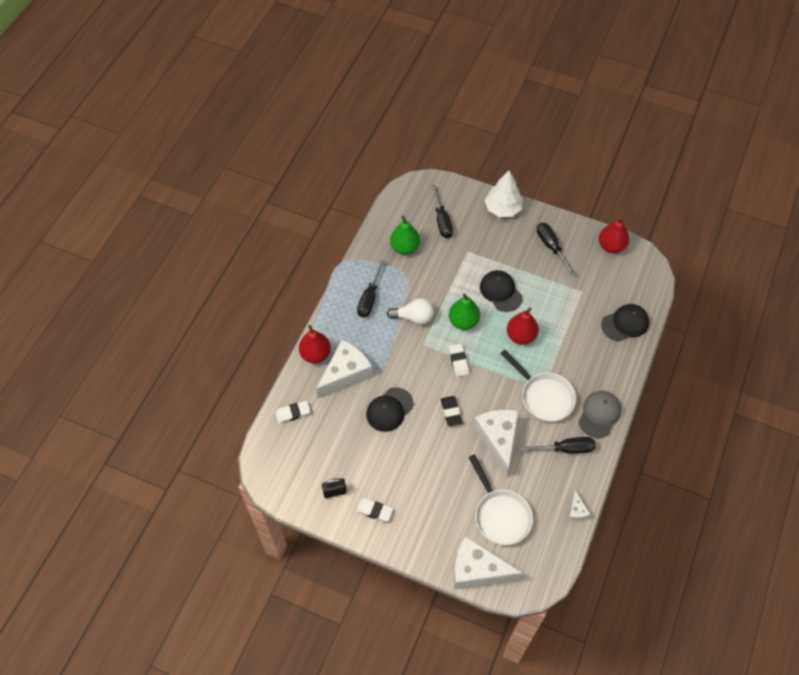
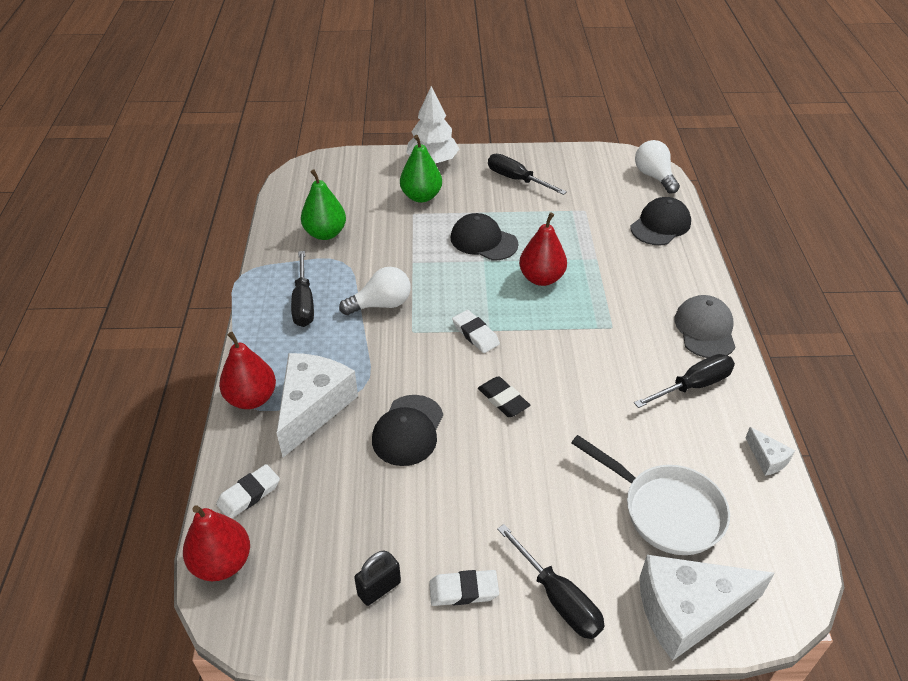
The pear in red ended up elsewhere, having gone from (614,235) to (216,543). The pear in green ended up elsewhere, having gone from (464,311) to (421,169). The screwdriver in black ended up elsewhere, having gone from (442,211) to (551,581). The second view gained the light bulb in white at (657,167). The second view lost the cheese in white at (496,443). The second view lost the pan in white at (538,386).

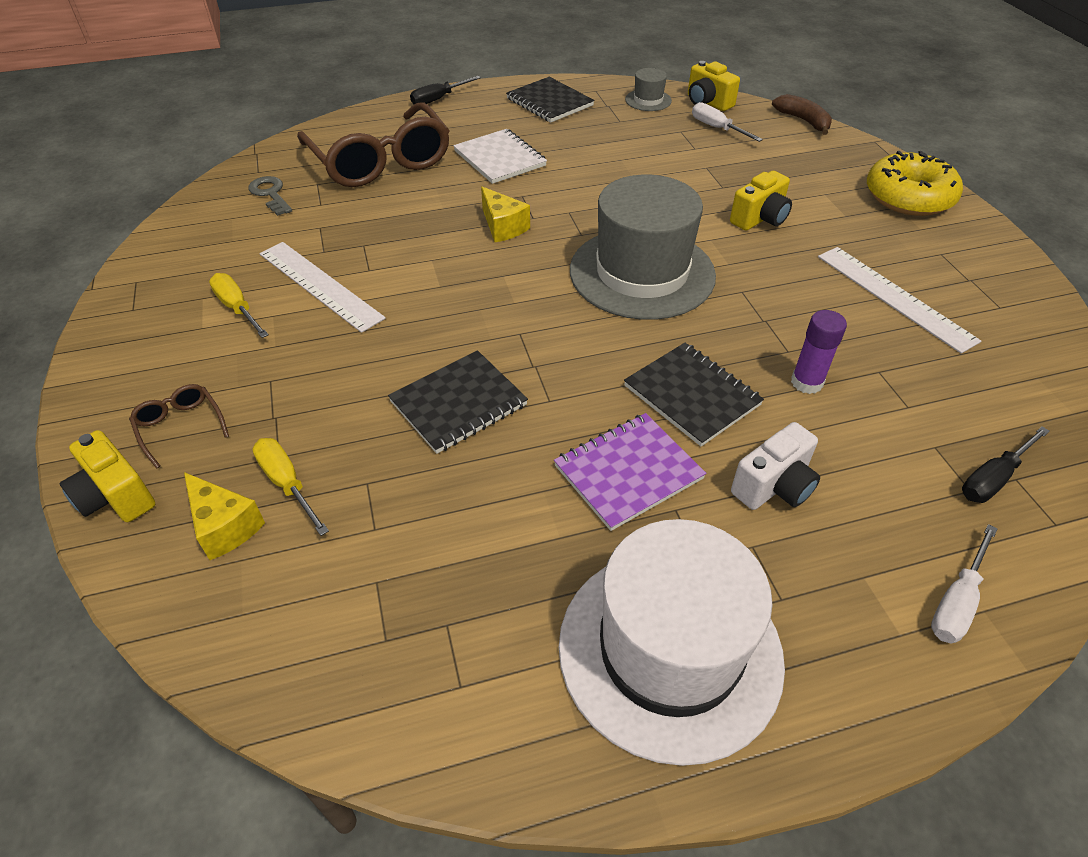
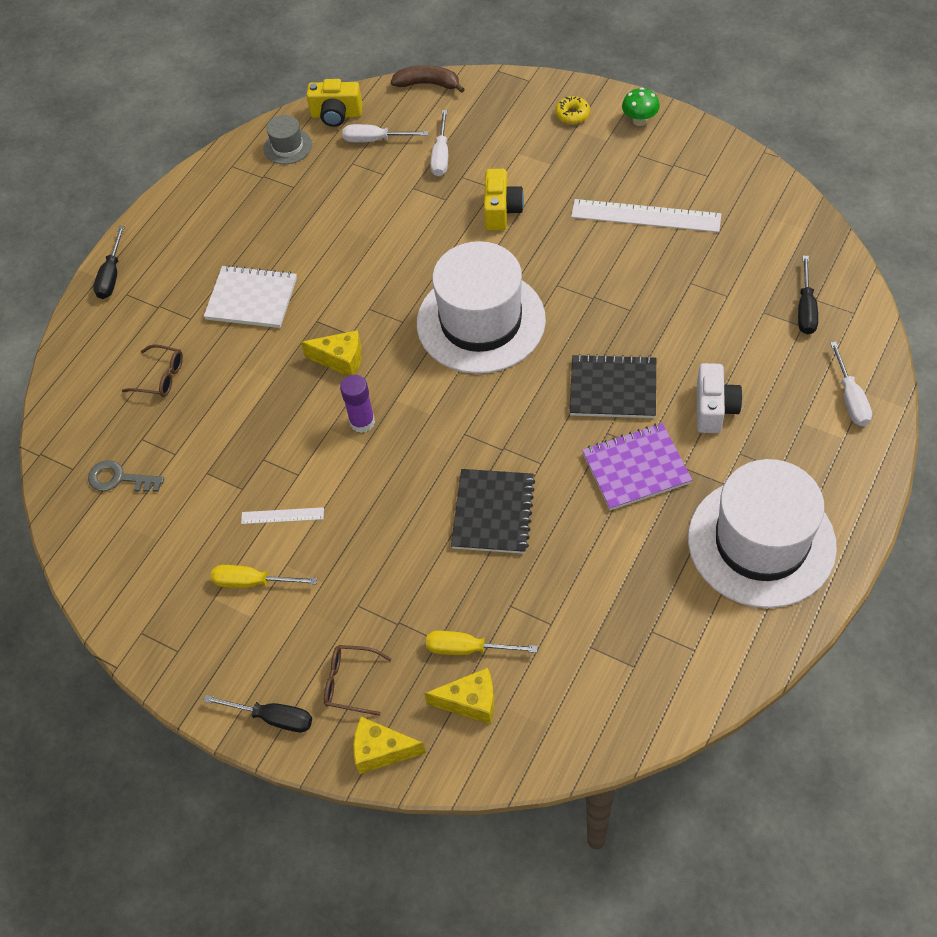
The size of the glasses in brown at (373,144) changed by a factor of 0.41. The second view gained the screwdriver in black at (257,713). The size of the ruler in white at (322,287) changed by a factor of 0.49. The glue stick in purple ended up elsewhere, having gone from (819,352) to (357,403). Where the camera in yellow stood at (107,476), the cheese in yellow came to stand at (389,745). What was the hat in grey at (643,247) turned into the hat in white at (481,307). The second view gained the screwdriver in white at (439,143). The size of the donut in yellow at (915,183) changed by a factor of 0.44. The notebook in purple at (630,472) ended up facing another way, 60 degrees clockwise from before. The second view gained the mushroom in green at (641,106). The second view lost the notebook in black at (550,100).

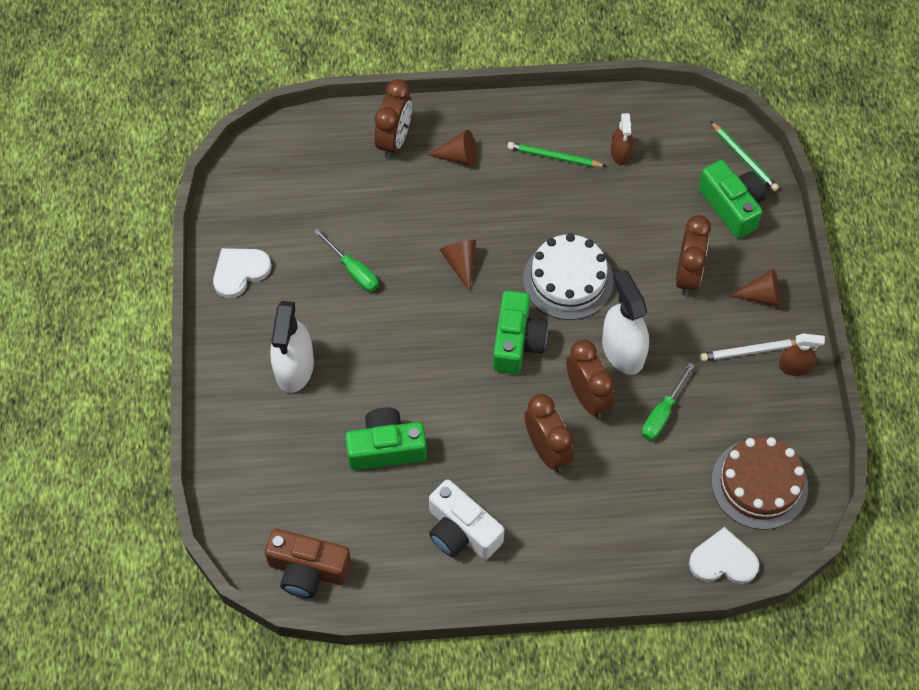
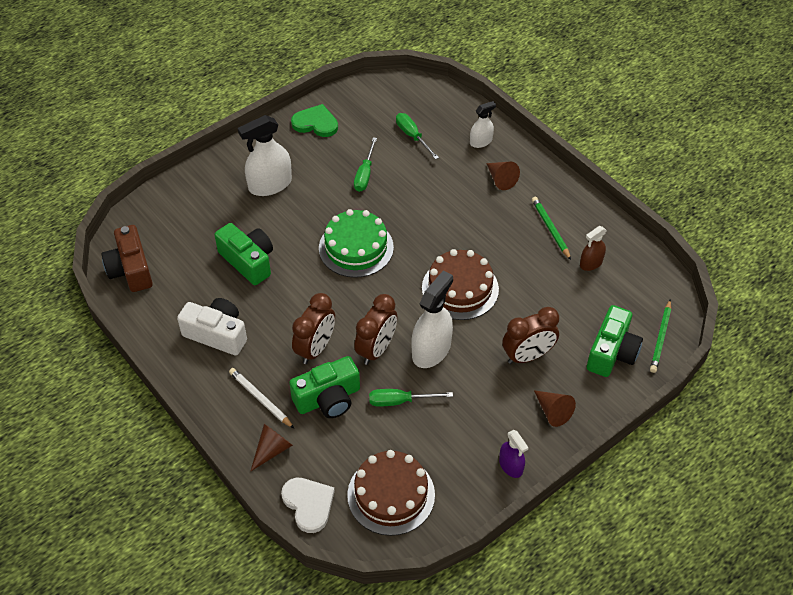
The camera in white at (466,519) ended up facing another way, 105 degrees clockwise from before. The pencil in white ended up elsewhere, having gone from (748,350) to (261,398). The cone in brown ended up elsewhere, having gone from (457,265) to (272,447). The camera in green ended up elsewhere, having gone from (520,332) to (324,387). What was the heart in white at (242,273) turned into the heart in green at (314,120). The second view gained the cake in green at (356,243). The second view gained the screwdriver in green at (417,136). What was the cake in white at (568,276) turned into the cake in brown at (460,284). Where the clock in brown stood at (393,119), the spray bottle in white came to stand at (483,124). What was the spray bottle in brown at (802,354) turned into the spray bottle in purple at (514,454).

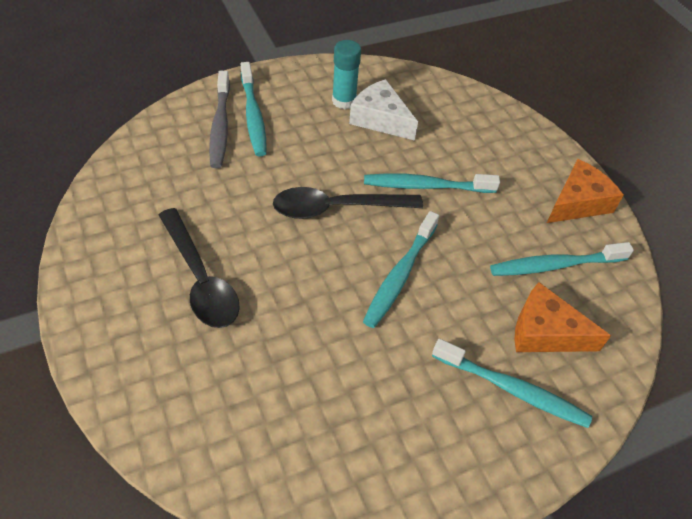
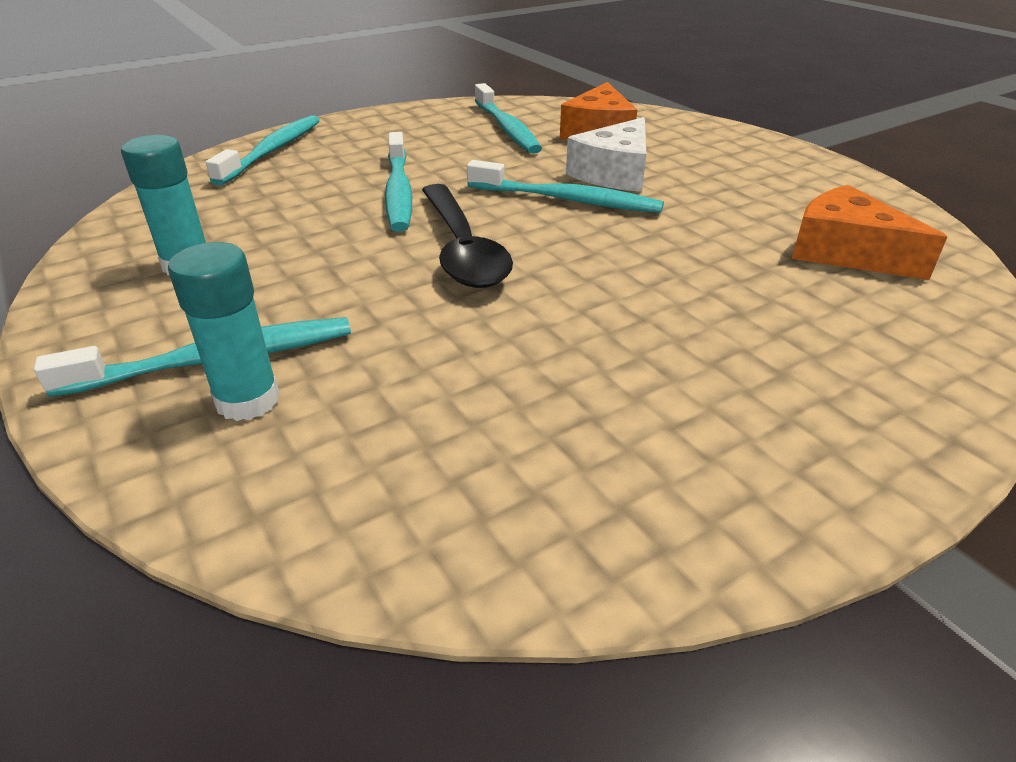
Where the toothbrush in grey stood at (219,119), the glue stick in turquoise came to stand at (224,331). The toothbrush in turquoise ended up elsewhere, having gone from (512,383) to (263,150). The cheese in white ended up elsewhere, having gone from (383,110) to (606,154). The cheese in orange ended up elsewhere, having gone from (585,191) to (869,232). The second view lost the spoon in black at (199,268).

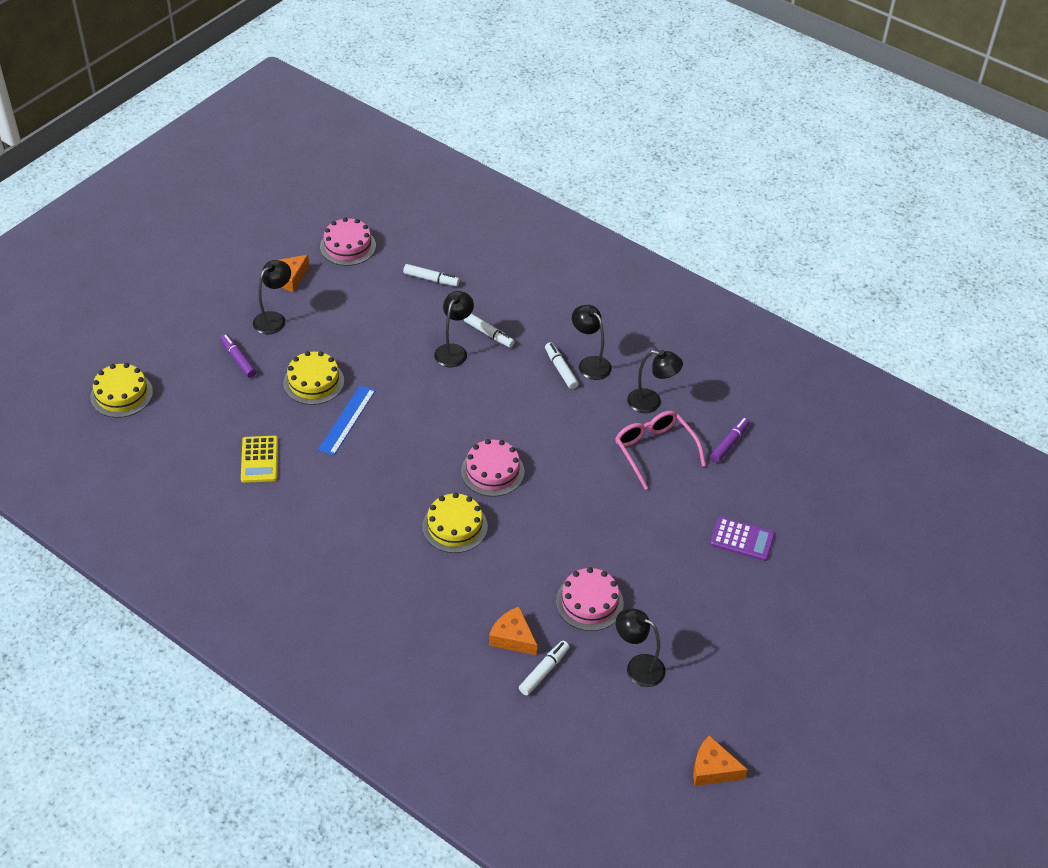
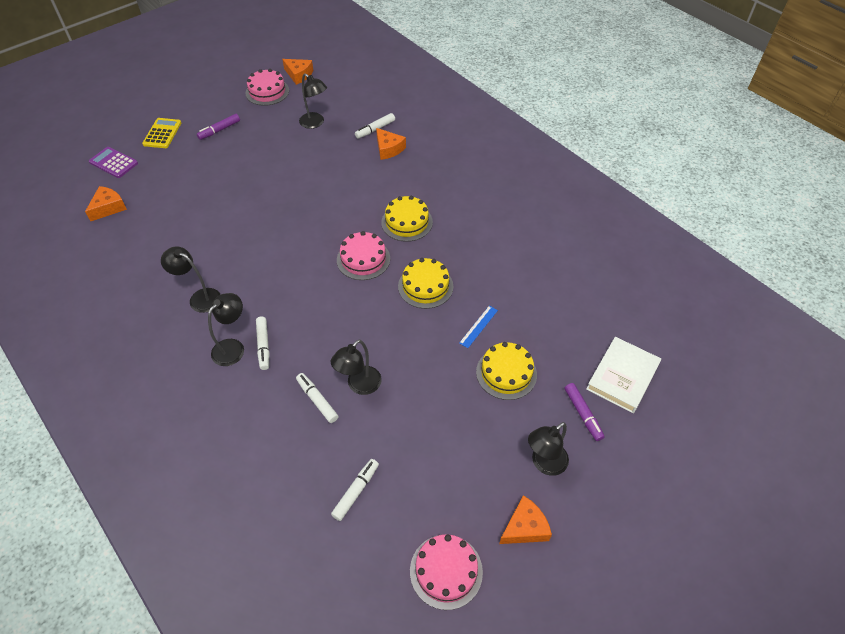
The second view gained the cheese in orange at (106,203). The calculator in purple ended up elsewhere, having gone from (742,539) to (113,162). The calculator in yellow ended up elsewhere, having gone from (259,459) to (161,133). The marker in purple ended up elsewhere, having gone from (730,439) to (218,127). The lamp in black at (592,342) ended up facing another way, 120 degrees counterclockwise from before. The cake in pink ended up elsewhere, having gone from (590,599) to (267,87). The marker in white at (431,275) ended up facing another way, 90 degrees clockwise from before. The cake in yellow ended up elsewhere, having gone from (121,390) to (425,283). The size of the ruler in blue at (347,420) changed by a factor of 0.64. The second view gained the book in white at (623,375). The second view lost the glasses in pink at (660,450).

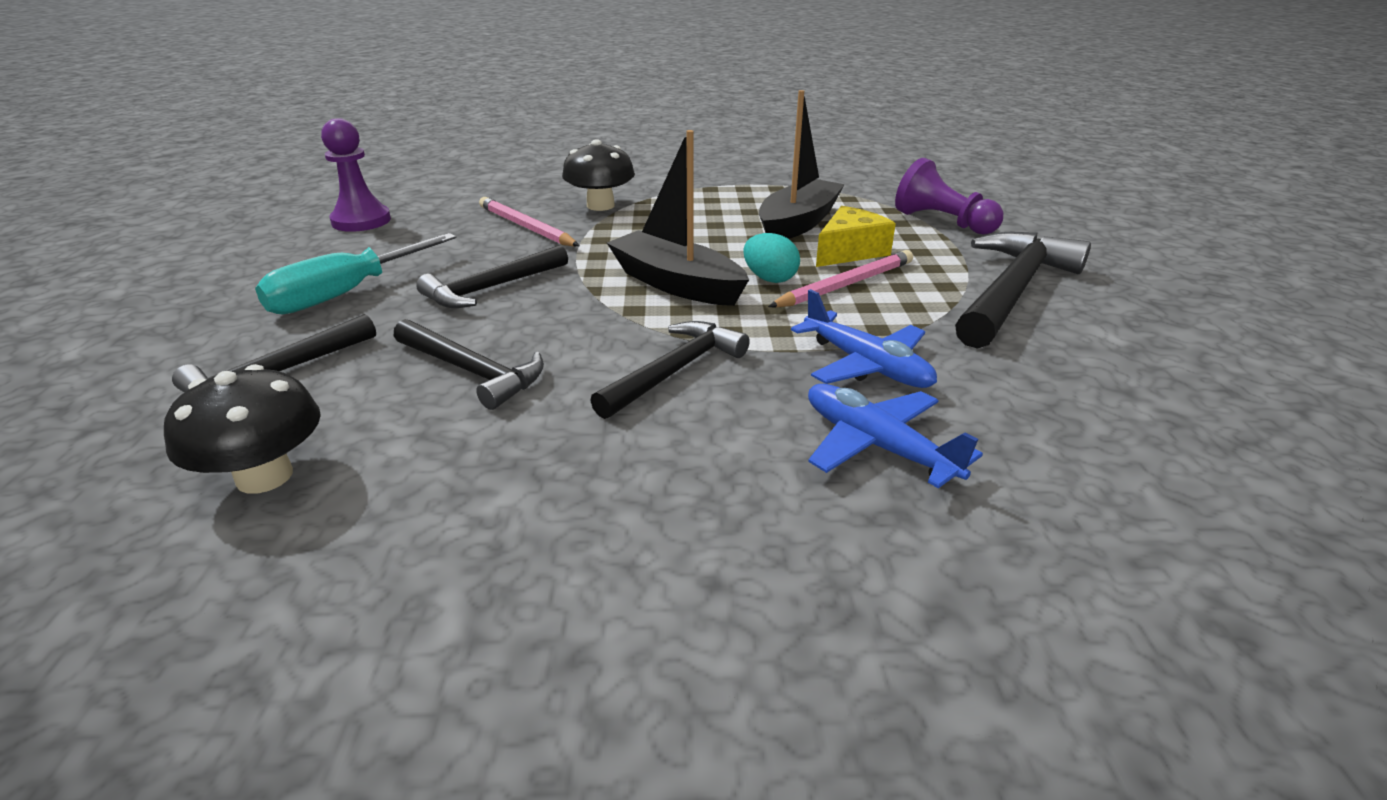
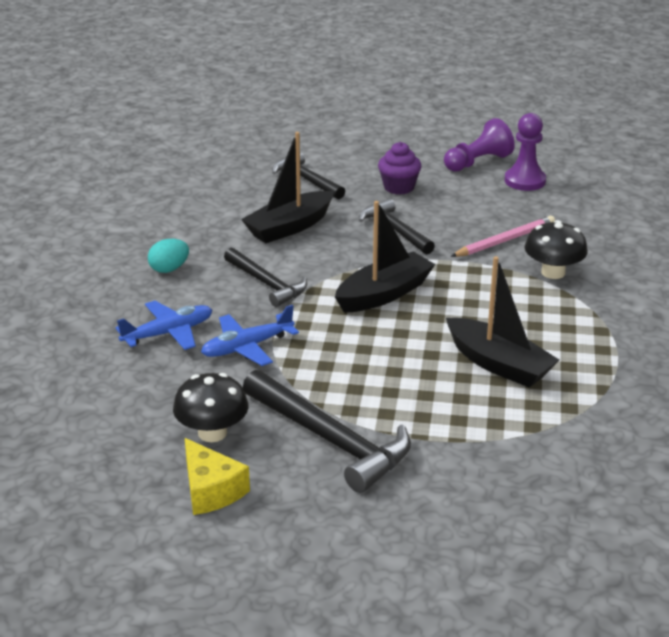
The egg in turquoise ended up elsewhere, having gone from (771,258) to (168,256). The mushroom in black ended up elsewhere, having gone from (242,429) to (211,407). The cheese in yellow ended up elsewhere, having gone from (856,236) to (217,476). Where the hammer in black stood at (469,364), the boat in black came to stand at (287,187). Where the screwdriver in turquoise stood at (356,274), the cupcake in purple came to stand at (400,168). The pawn in purple ended up elsewhere, having gone from (949,196) to (479,145). The second view lost the pencil in pink at (840,279).

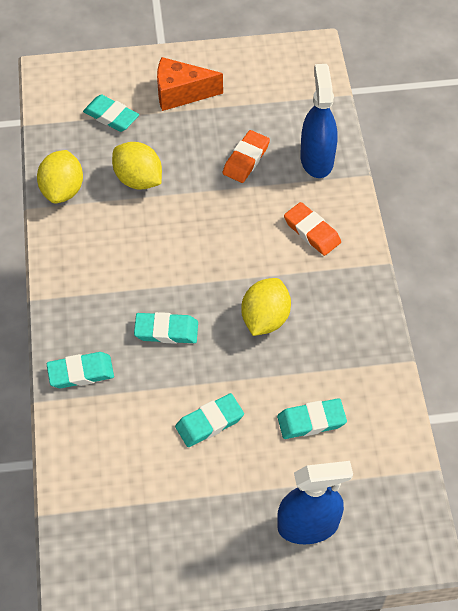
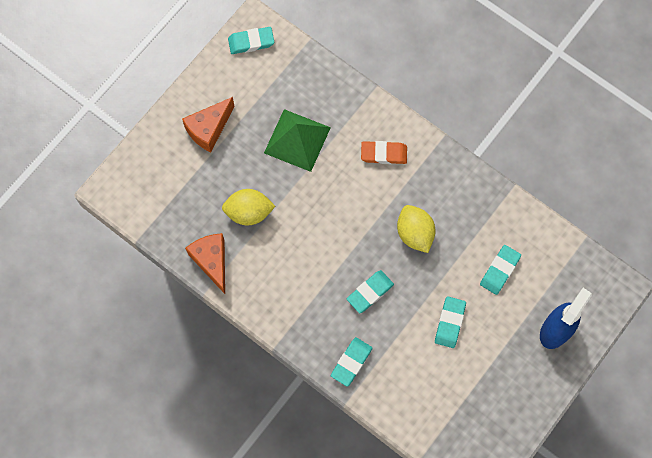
Where the lemon in yellow stood at (60,176), the cheese in orange came to stand at (205,263). The eraser in turquoise ended up elsewhere, having gone from (111,113) to (251,40). Where the eraser in orange stood at (246,156), the pyramid in green came to stand at (297,140). The second view lost the spray bottle in blue at (319,121).

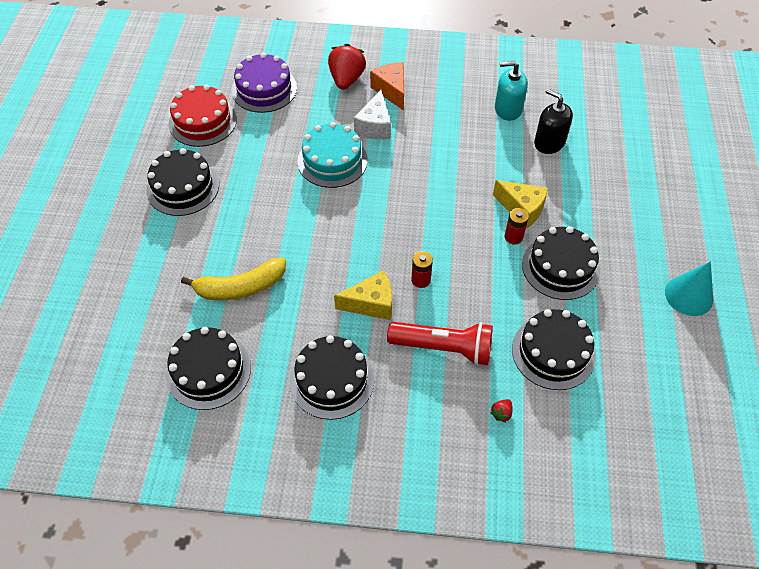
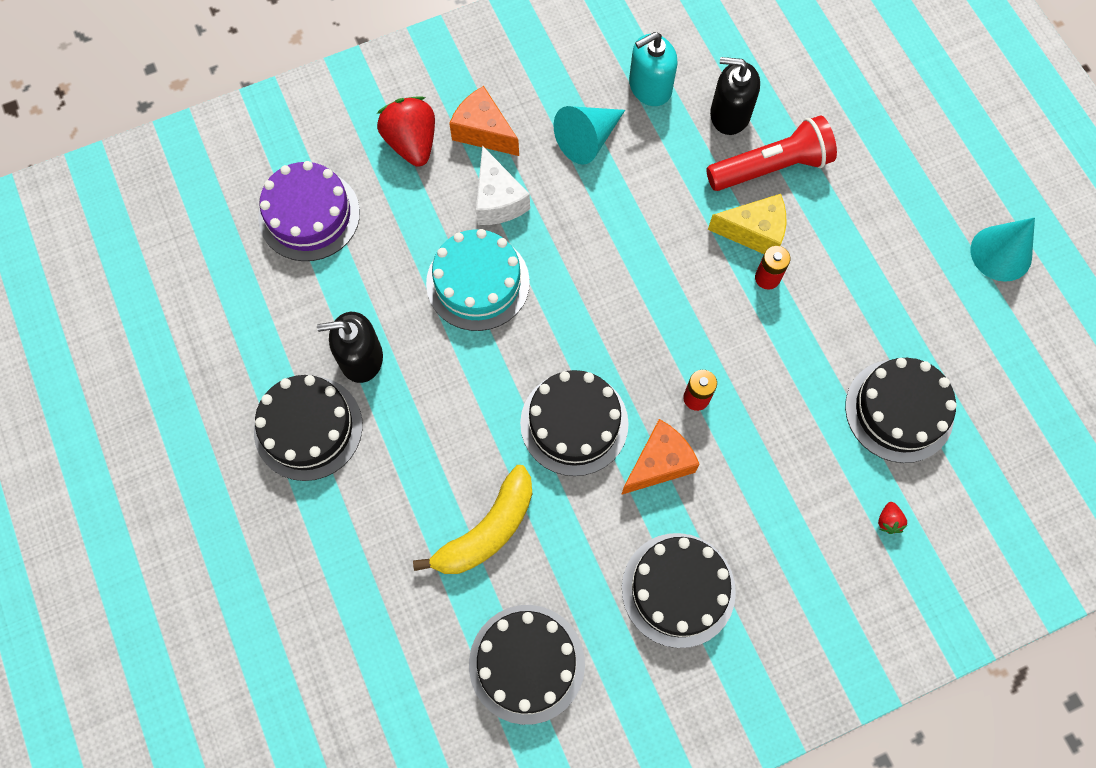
The second view gained the soap dispenser in black at (350,347). The cake in black ended up elsewhere, having gone from (561,263) to (574,423). The second view gained the cone in turquoise at (589,135). What was the cheese in yellow at (363,295) turned into the cheese in orange at (660,457). The flashlight in red ended up elsewhere, having gone from (440,343) to (771,153). The second view lost the cake in red at (203,116).

